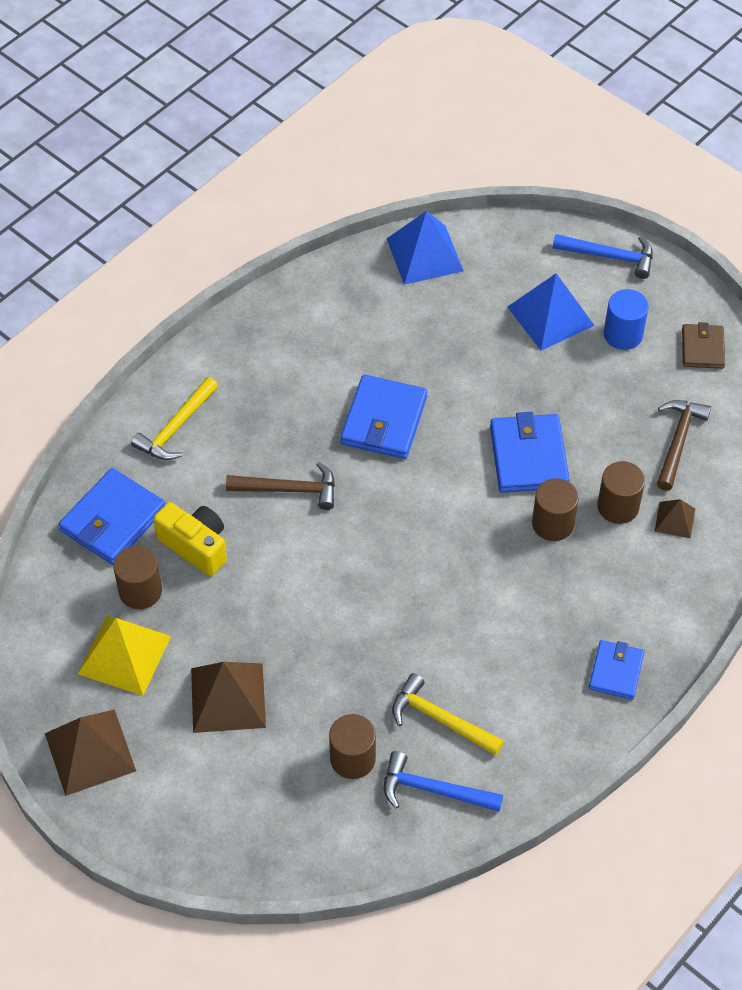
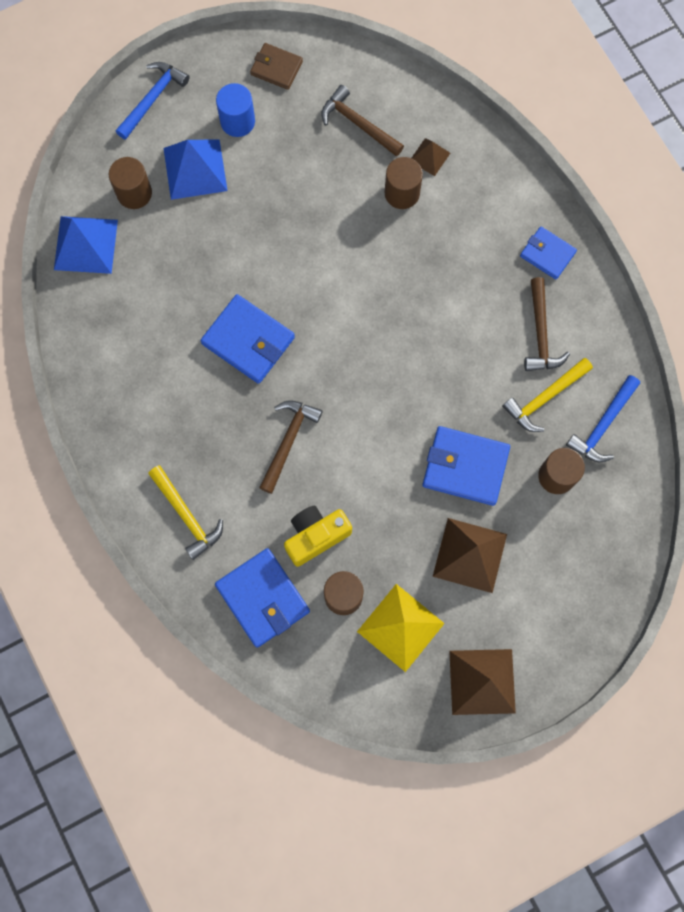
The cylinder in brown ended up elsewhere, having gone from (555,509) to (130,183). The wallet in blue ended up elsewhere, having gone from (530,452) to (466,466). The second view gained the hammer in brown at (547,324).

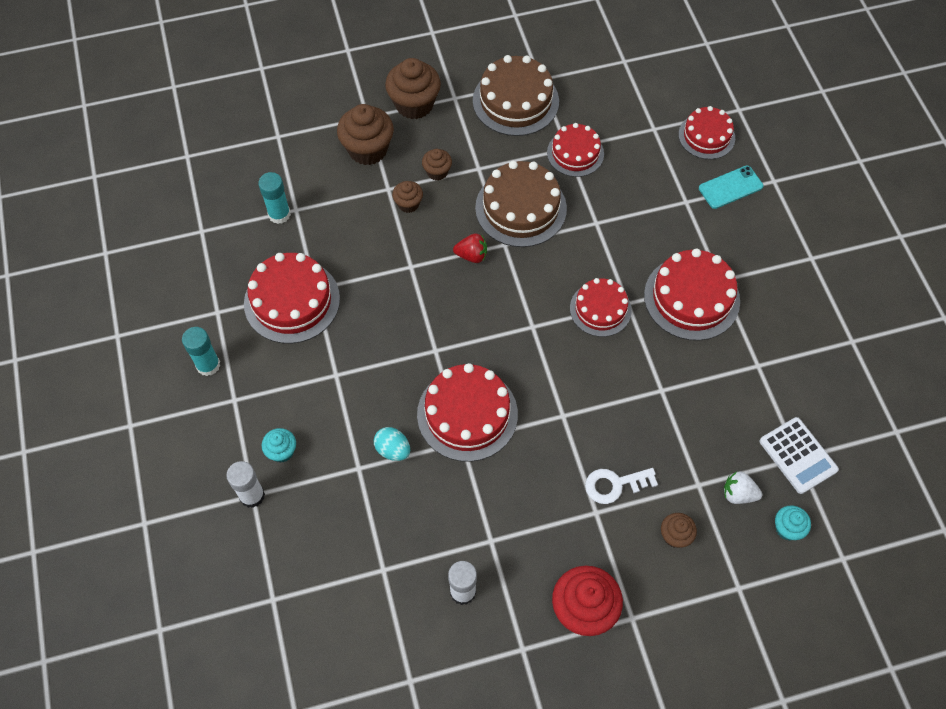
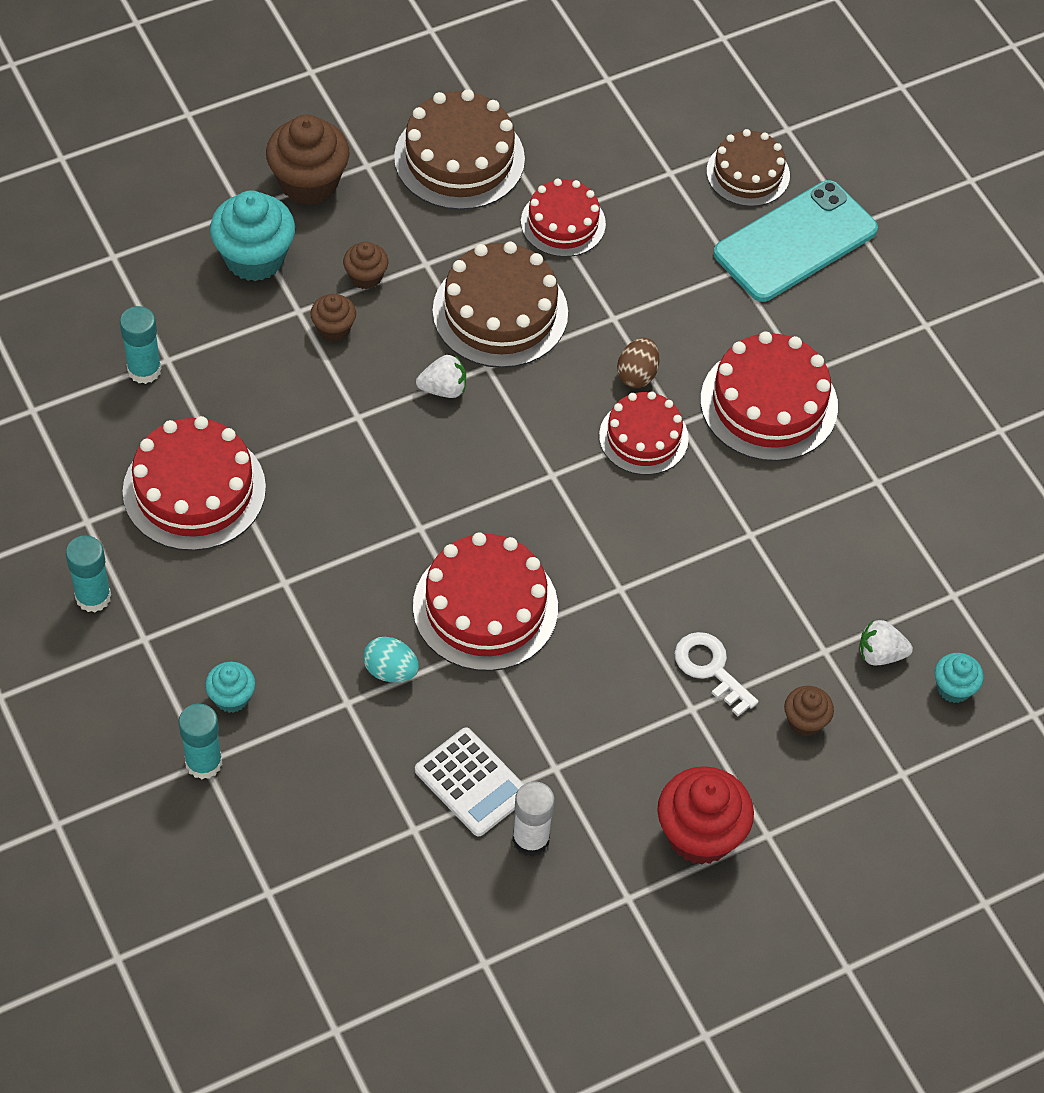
What was the glue stick in white at (245,484) turned into the glue stick in turquoise at (200,741). What was the cupcake in brown at (365,134) turned into the cupcake in turquoise at (252,236). The calculator in white ended up elsewhere, having gone from (799,455) to (469,781). What was the strawberry in red at (470,248) turned into the strawberry in white at (441,376). The second view gained the egg in brown at (638,363). The key in white at (621,486) ended up facing another way, 75 degrees clockwise from before. What was the cake in red at (706,132) turned into the cake in brown at (748,168). The size of the phone in turquoise at (731,187) changed by a factor of 1.80.

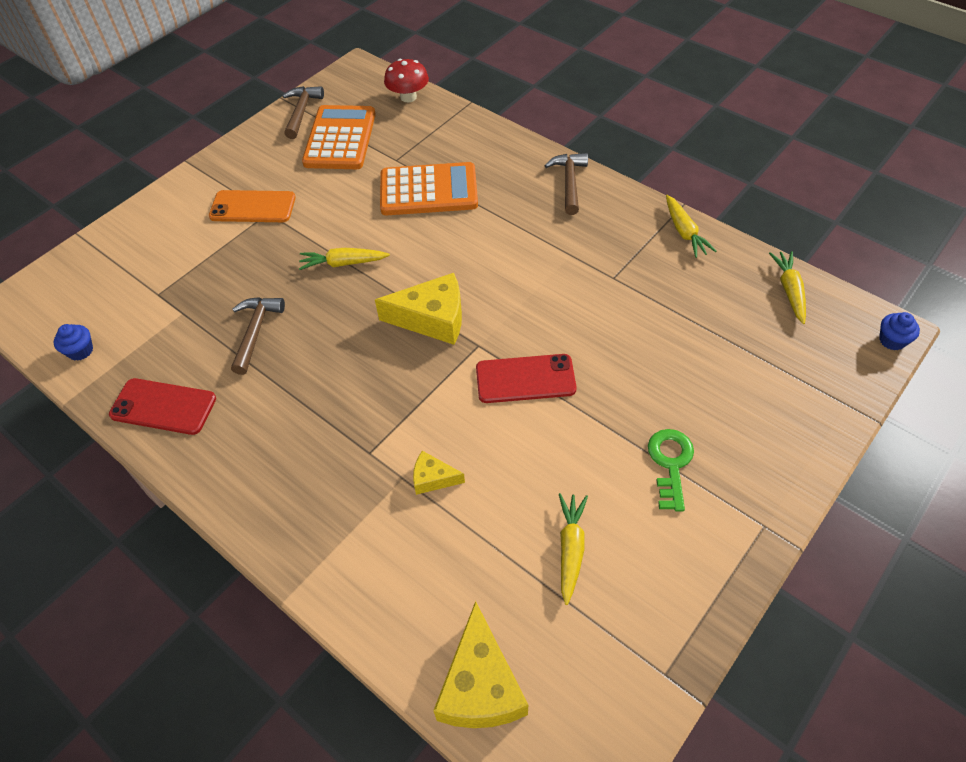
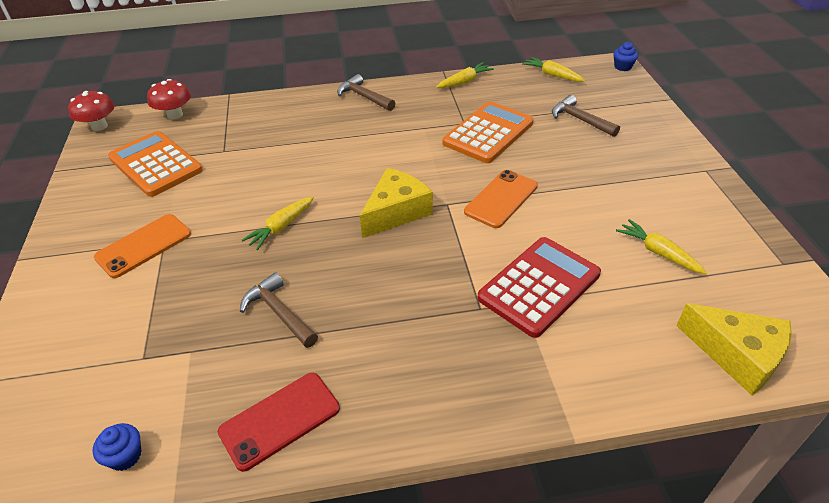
The second view gained the mushroom in red at (91,111). The carrot in yellow at (691,226) ended up facing another way, 60 degrees counterclockwise from before. The calculator in orange ended up elsewhere, having gone from (429,188) to (488,132). What was the phone in red at (526,378) turned into the phone in orange at (501,199). Where the cheese in yellow stood at (439,473), the calculator in red came to stand at (539,287). The hammer in brown ended up elsewhere, having gone from (303,112) to (586,116). The second view lost the key in green at (671,470).

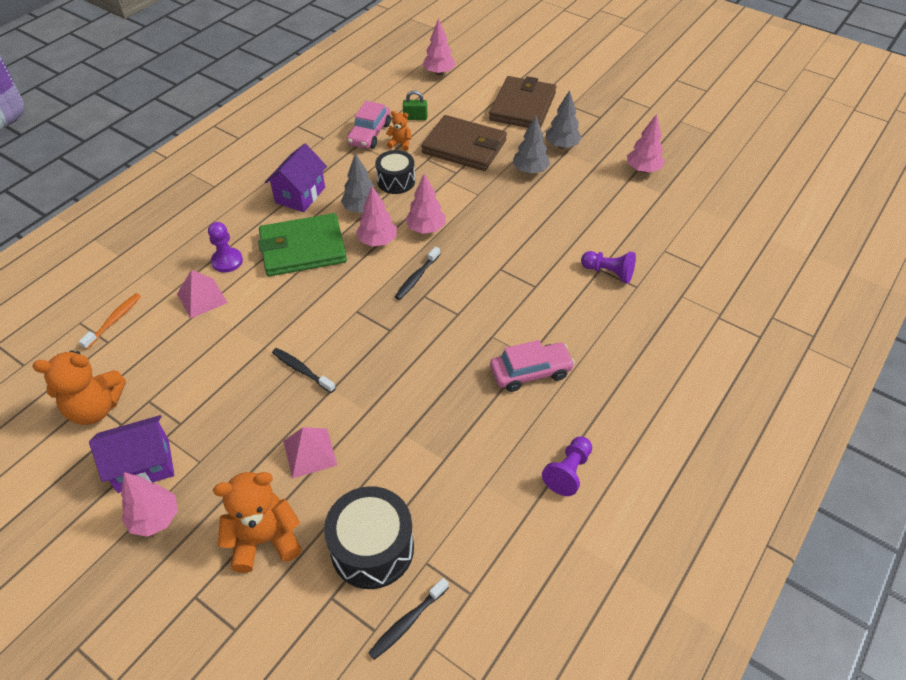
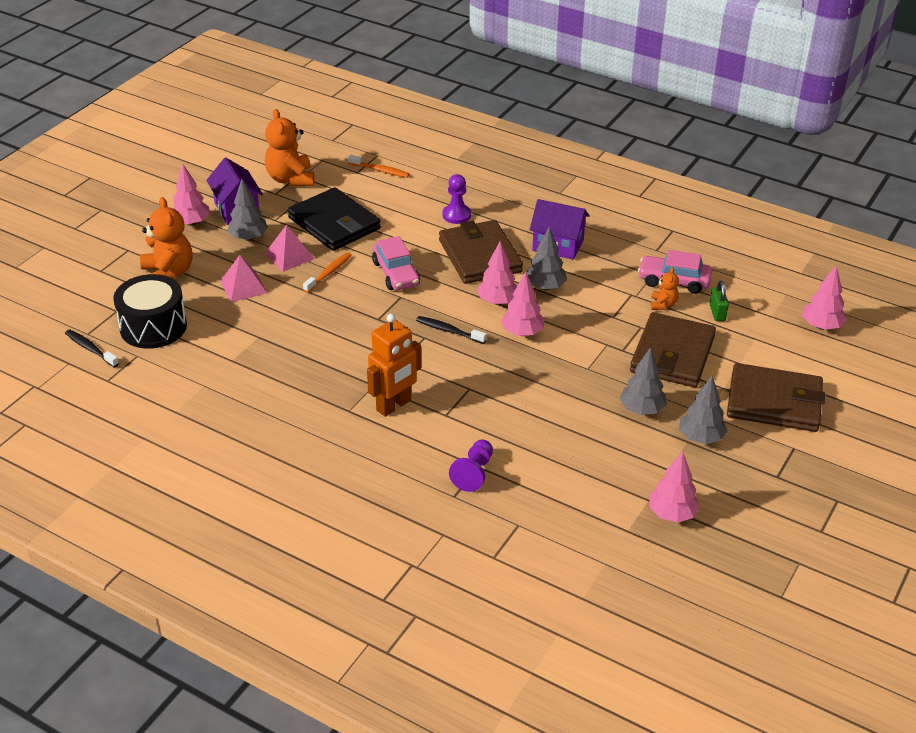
The second view gained the tree in grey at (247,210). The pyramid in pink ended up elsewhere, having gone from (202,294) to (289,248). The second view gained the wallet in black at (334,219). What was the toothbrush in black at (304,370) turned into the toothbrush in orange at (327,272). The second view gained the robot in orange at (394,365). The car in pink ended up elsewhere, having gone from (532,366) to (396,263). What was the wallet in green at (302,244) turned into the wallet in brown at (481,252). The second view lost the drum in black at (395,172). The second view lost the pawn in purple at (567,466).

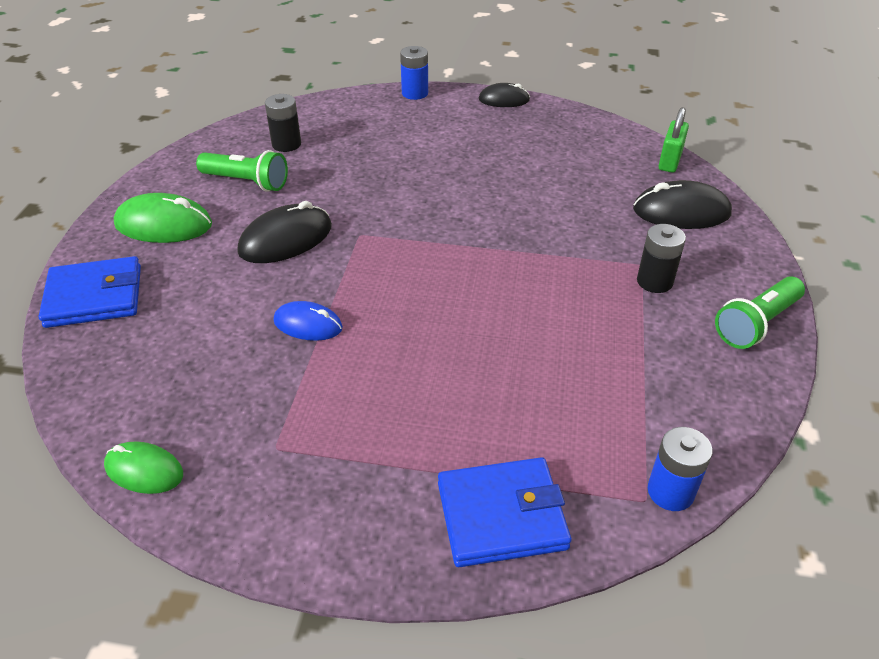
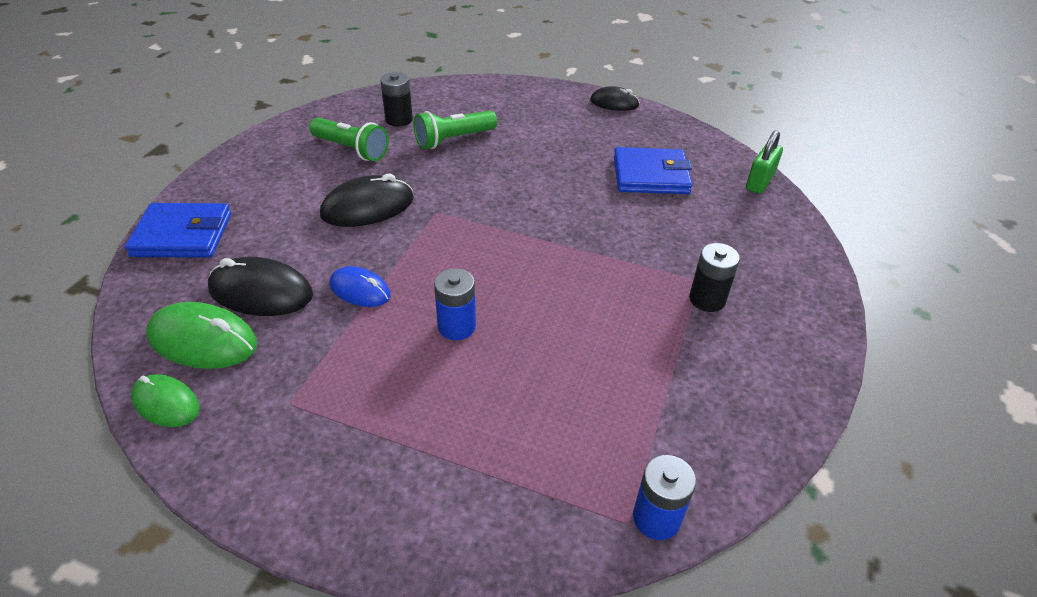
The mouse in green ended up elsewhere, having gone from (163,218) to (201,335). The mouse in black ended up elsewhere, having gone from (682,204) to (260,286). The flashlight in green ended up elsewhere, having gone from (760,312) to (455,129). The battery in blue ended up elsewhere, having gone from (414,73) to (455,304). The wallet in blue ended up elsewhere, having gone from (504,512) to (653,170).

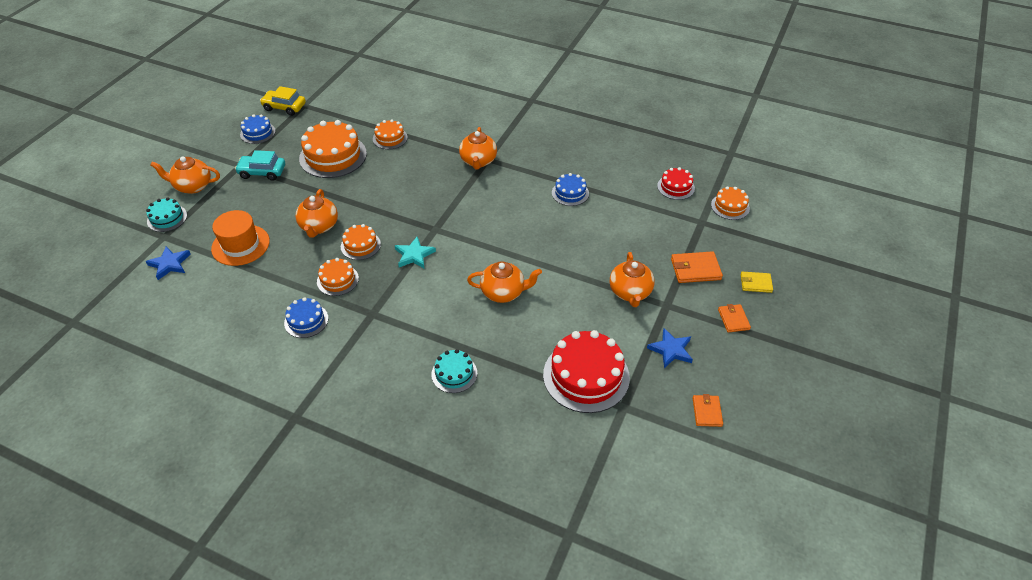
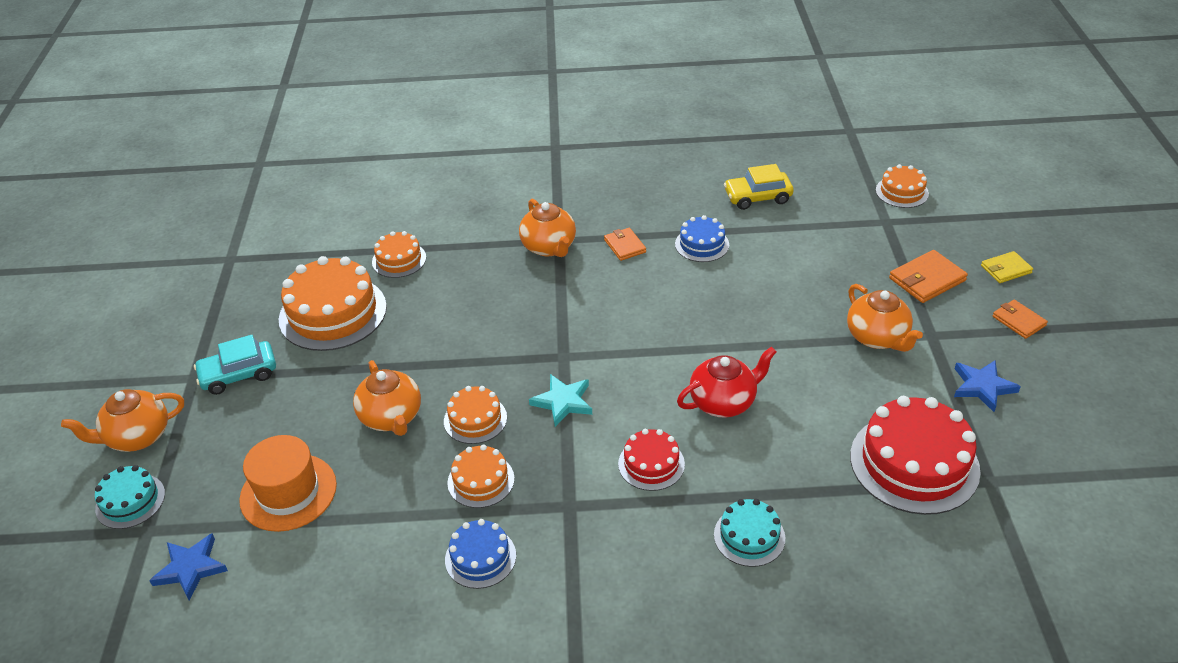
The wallet in orange ended up elsewhere, having gone from (708,410) to (625,244). The cake in red ended up elsewhere, having gone from (676,183) to (651,460). What was the teapot in orange at (504,282) turned into the teapot in red at (726,382). The car in yellow ended up elsewhere, having gone from (283,101) to (759,187). The second view lost the cake in blue at (258,129).

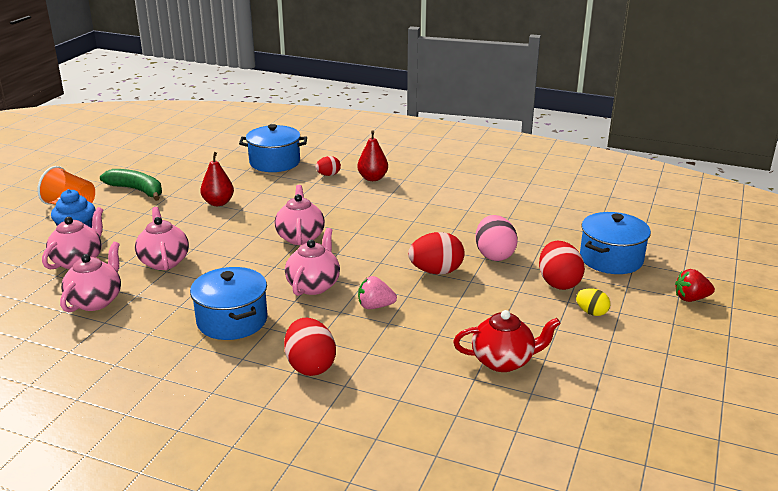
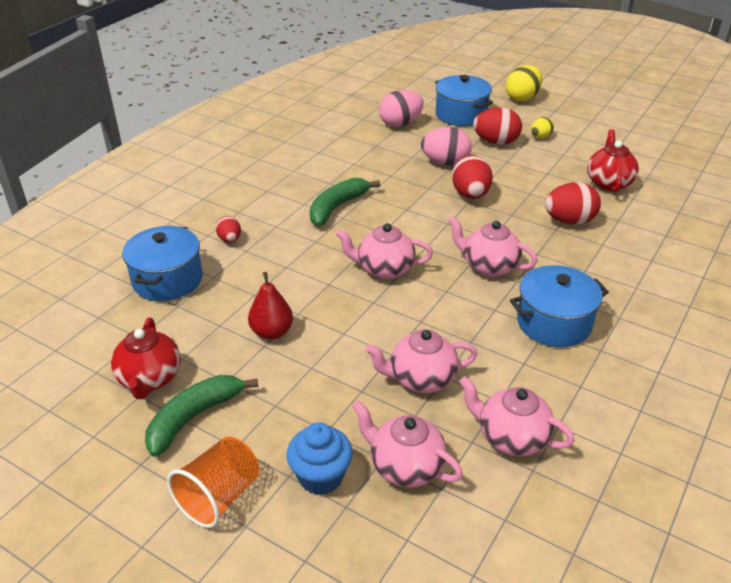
The second view gained the teapot in red at (145,358). The second view gained the banana in green at (345,202). The second view gained the egg in pink at (401,108). Where the strawberry in red stood at (695,285), the egg in yellow came to stand at (524,83). The egg in red ended up elsewhere, having gone from (310,347) to (573,203). The second view lost the pear in red at (372,155). The second view lost the strawberry in pink at (377,292).

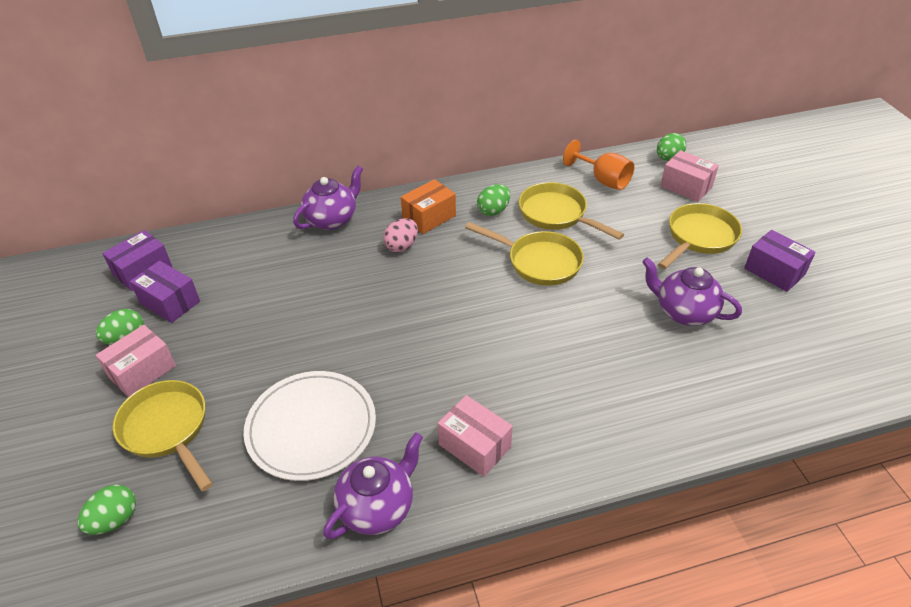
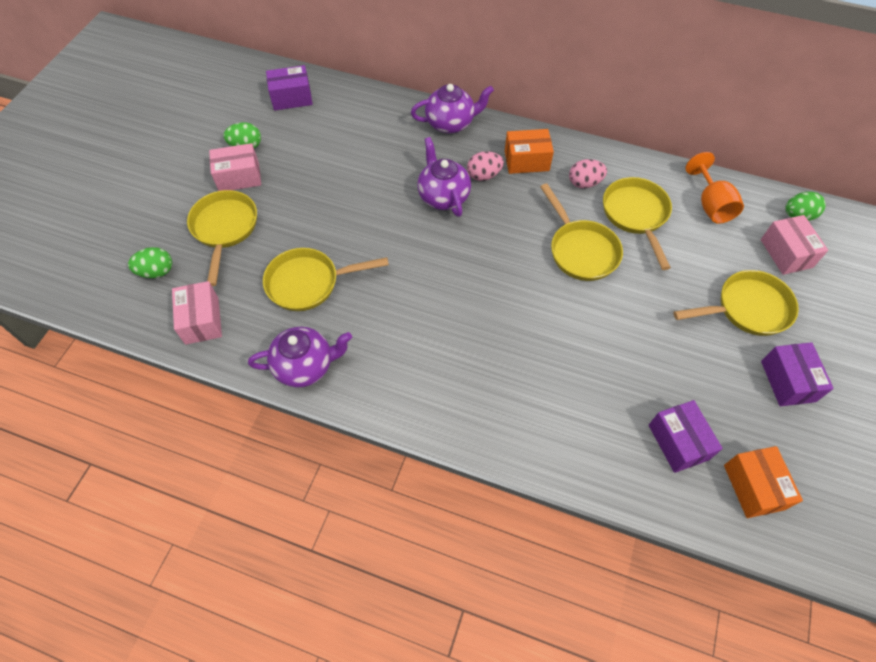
The box in pink ended up elsewhere, having gone from (475,436) to (197,313). Where the plate in white stood at (310,426), the pan in yellow came to stand at (326,279). The teapot in purple ended up elsewhere, having gone from (692,291) to (444,177). What was the egg in green at (493,200) turned into the egg in pink at (588,173). The box in purple ended up elsewhere, having gone from (165,292) to (686,436). The second view gained the box in orange at (763,482).

